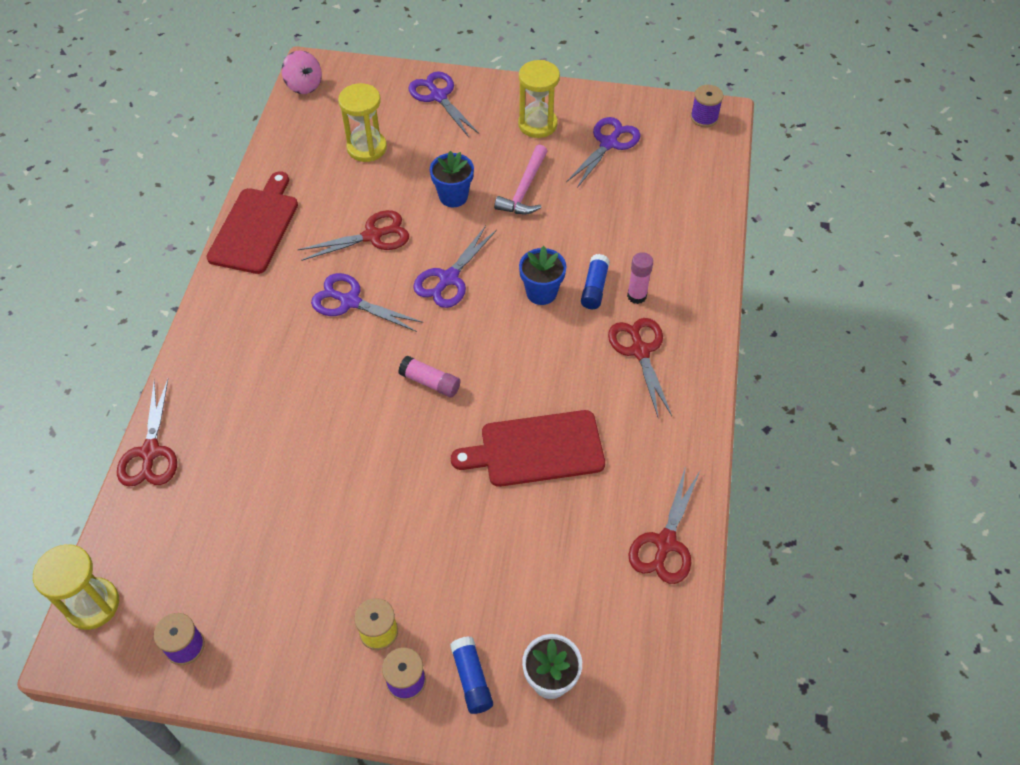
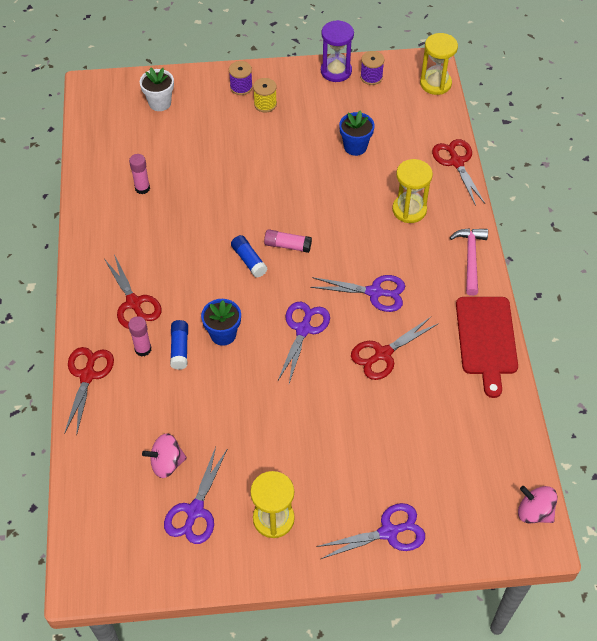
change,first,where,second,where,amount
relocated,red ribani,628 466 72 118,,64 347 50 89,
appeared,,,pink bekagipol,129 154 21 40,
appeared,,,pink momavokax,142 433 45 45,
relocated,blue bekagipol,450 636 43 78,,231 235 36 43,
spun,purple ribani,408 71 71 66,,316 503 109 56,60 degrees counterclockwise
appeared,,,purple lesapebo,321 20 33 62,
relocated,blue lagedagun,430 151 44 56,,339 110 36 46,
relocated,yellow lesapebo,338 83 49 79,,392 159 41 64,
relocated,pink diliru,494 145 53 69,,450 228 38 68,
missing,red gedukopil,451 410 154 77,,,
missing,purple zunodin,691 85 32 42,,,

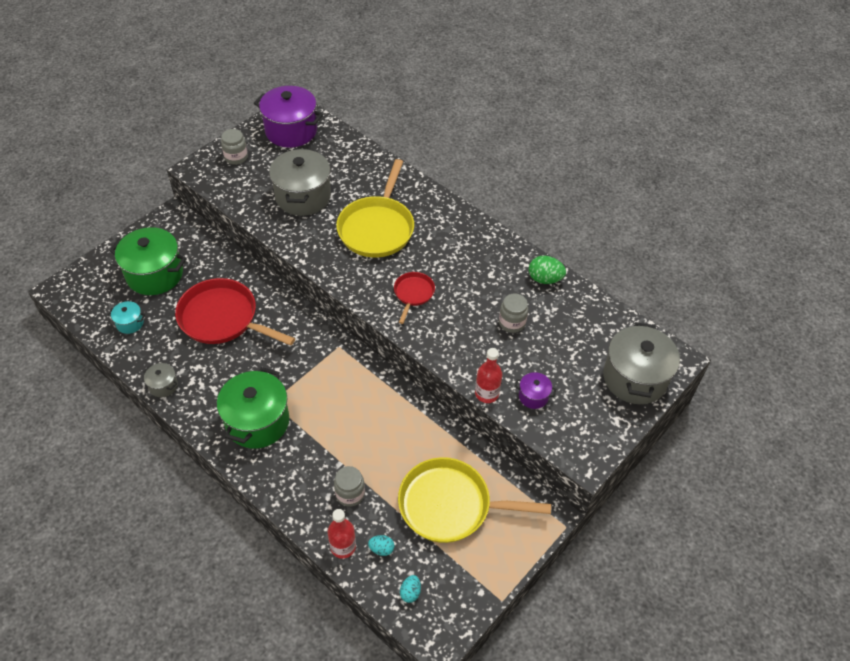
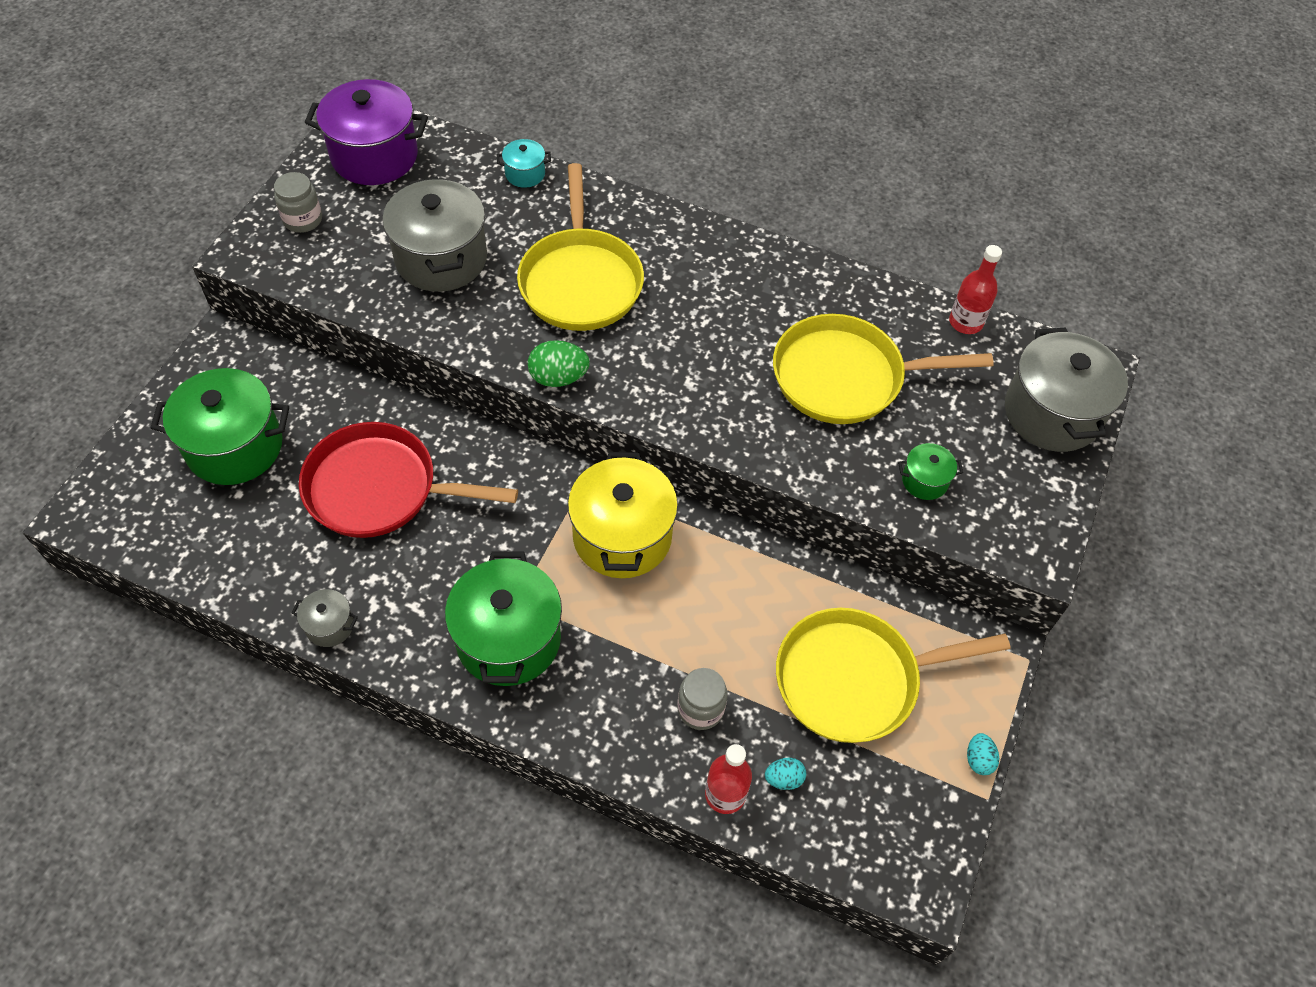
change,first,where,second,where,amount
relocated,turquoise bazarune,108 301 37 33,,497 139 54 49,
relocated,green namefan,529 256 37 28,,528 340 62 47,
appeared,,,yellow bazarune,568 452 110 126,
exchanged,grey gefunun,499 293 29 40,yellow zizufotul,773 314 221 110,
colour,purple bazarune,515 372 41 37,green bazarune,898 443 65 57,
relocated,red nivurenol,475 348 27 55,,949 245 53 89,
relocated,turquoise namefan,400 575 21 28,,967 733 32 42,
missing,red zizufotul,394 272 41 52,,,

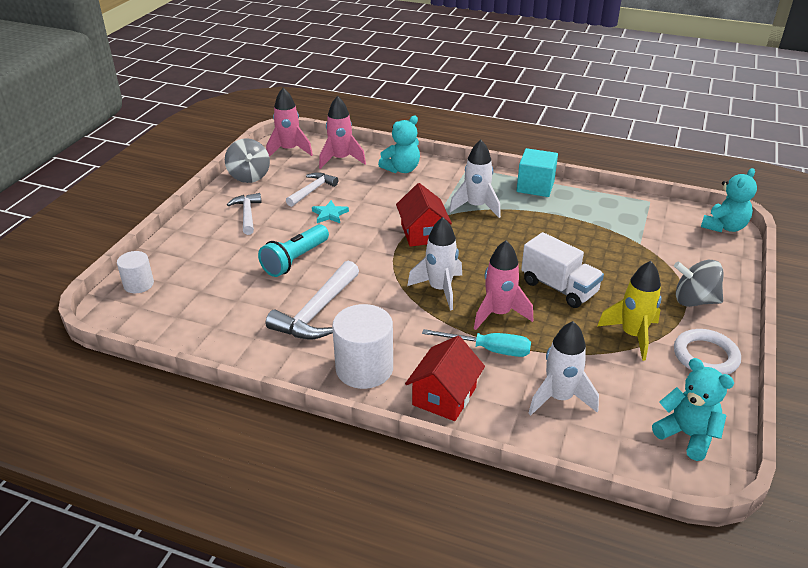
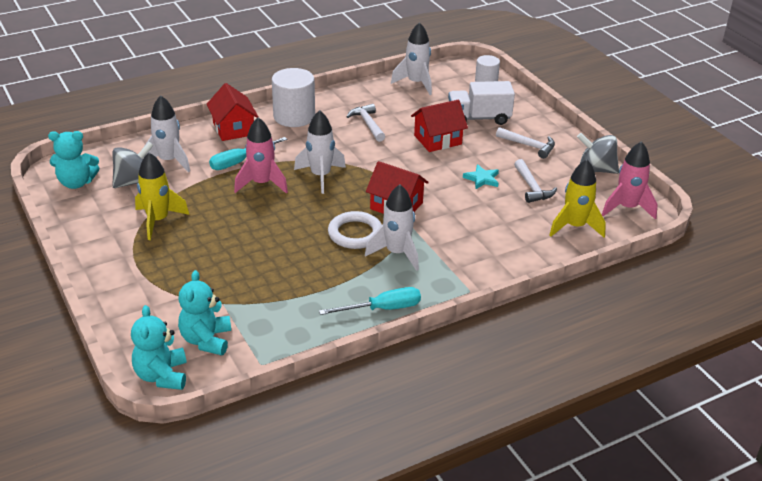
change,first,where,second,where,amount
relocated,grey momavokax,674 260 49 47,,112 142 42 46,
relocated,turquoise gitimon,378 116 42 57,,178 270 53 85,
exchanged,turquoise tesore,517 148 41 49,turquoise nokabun,319 287 102 28,
relocated,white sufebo,674 329 67 46,,328 211 54 38,
size,white diliru,266 261 93 78,,346 104 39 38,x0.63
appeared,,,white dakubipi,391 22 41 73,
exchanged,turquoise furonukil,258 224 71 53,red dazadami,411 100 57 52,
relocated,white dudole,521 232 83 76,,448 81 67 44,
colour,pink dakubipi,319 96 47 73,yellow dakubipi,549 159 57 78,

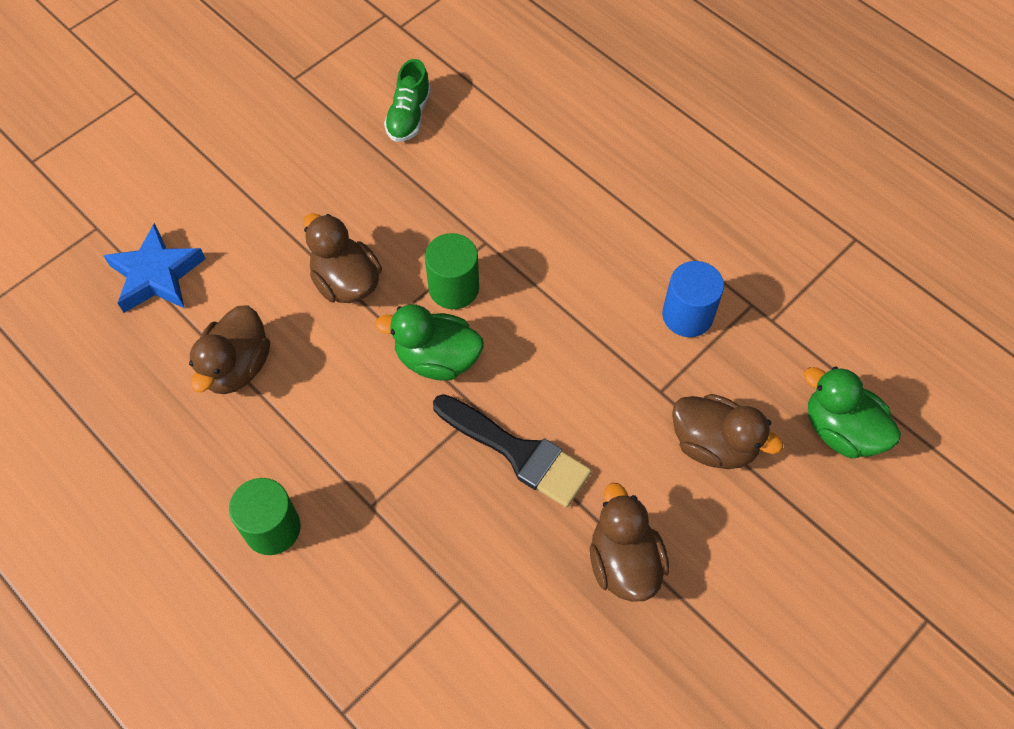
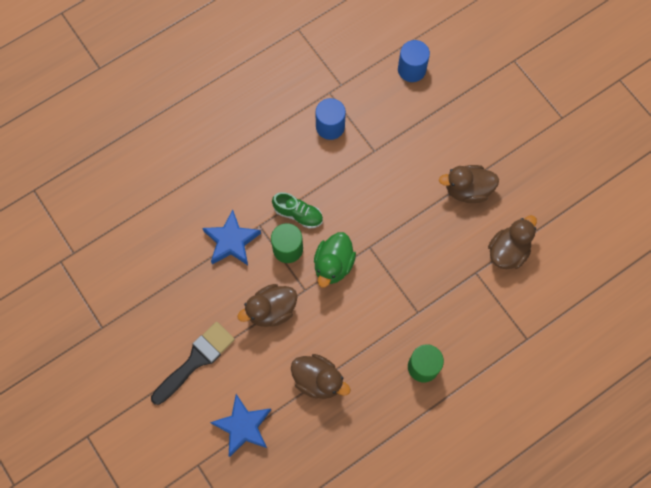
change,first,where,second,where,amount
relocated,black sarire,433 394 159 114,,151 322 84 83,
appeared,,,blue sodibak,202 209 59 56,
relocated,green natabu,384 59 47 83,,272 192 51 37,
exchanged,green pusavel,804 366 97 93,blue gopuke,398 40 32 42,
relocated,brown pusavel,672 394 111 75,,488 215 49 54,

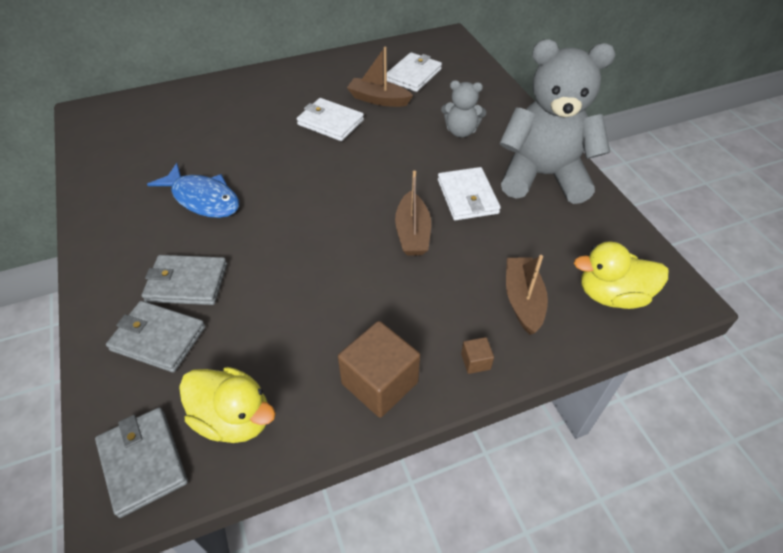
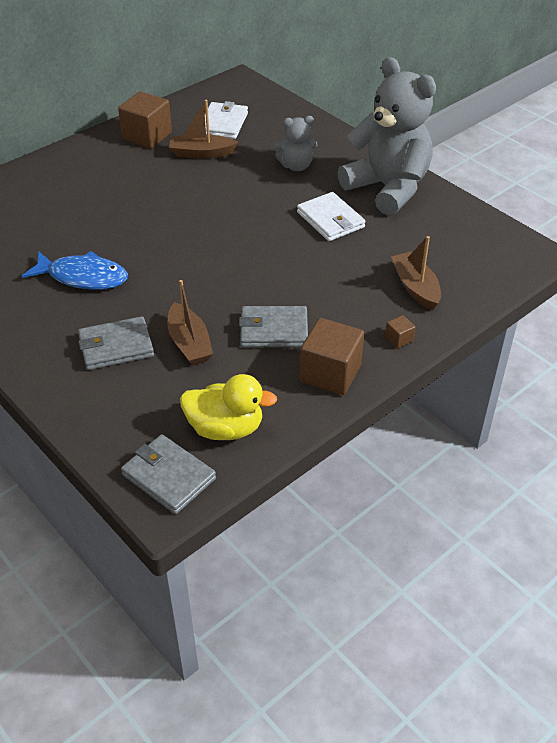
change,first,where,second,where,amount
appeared,,,brown tesore,118 91 54 58,
relocated,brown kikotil,395 171 36 85,,167 280 46 86,
relocated,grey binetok,106 301 99 72,,239 306 69 41,
spun,grey gitimon,499 39 117 165,,338 57 98 159,60 degrees clockwise
missing,white binetok,297 98 67 43,,,
missing,yellow pusavel,574 241 95 68,,,

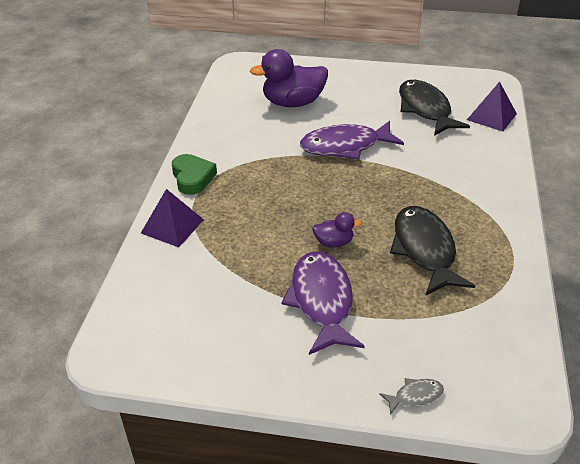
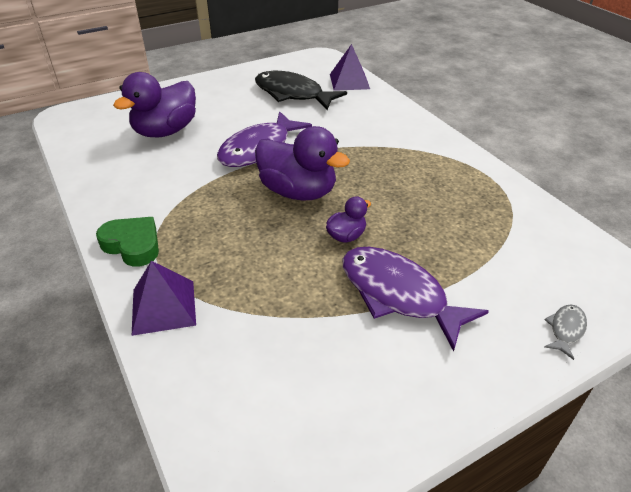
change,first,where,second,where,amount
appeared,,,purple pusavel,255 126 95 75,
missing,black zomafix,390 206 85 90,,,

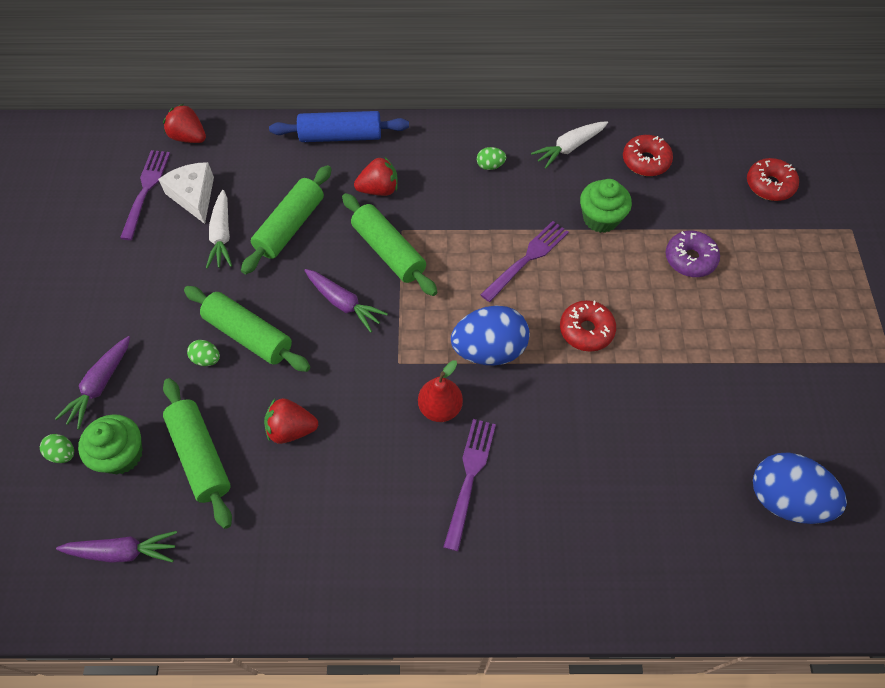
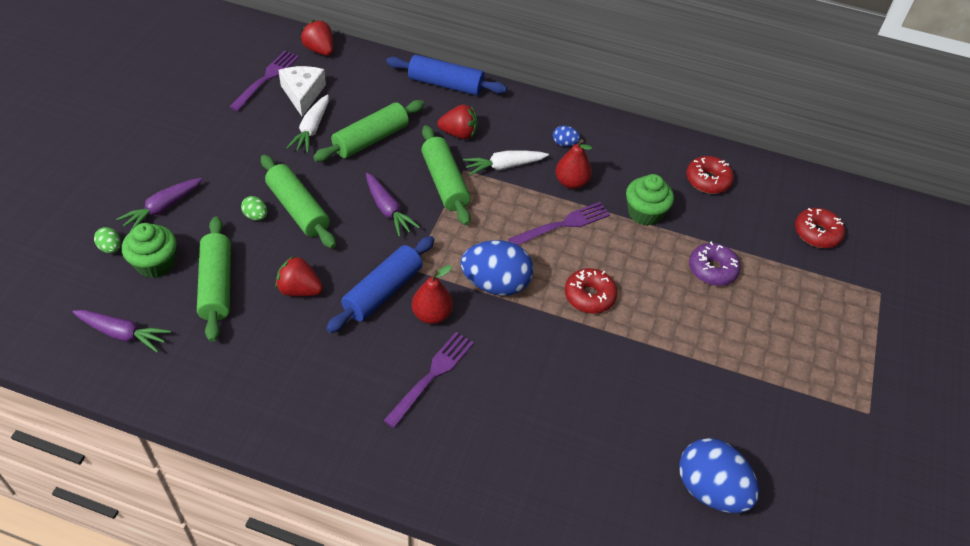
change,first,where,second,where,amount
appeared,,,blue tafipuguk,326 236 109 97,
relocated,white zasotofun,531 121 77 48,,463 150 86 26,
colour,green namefan,477 147 29 23,blue namefan,553 126 27 20,
appeared,,,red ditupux,555 139 37 50,

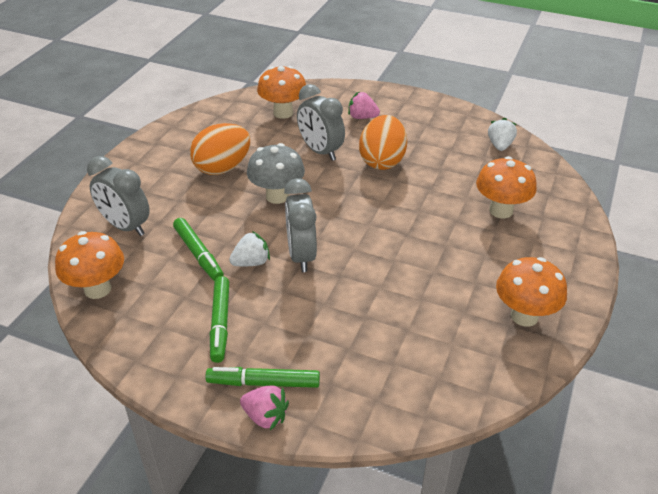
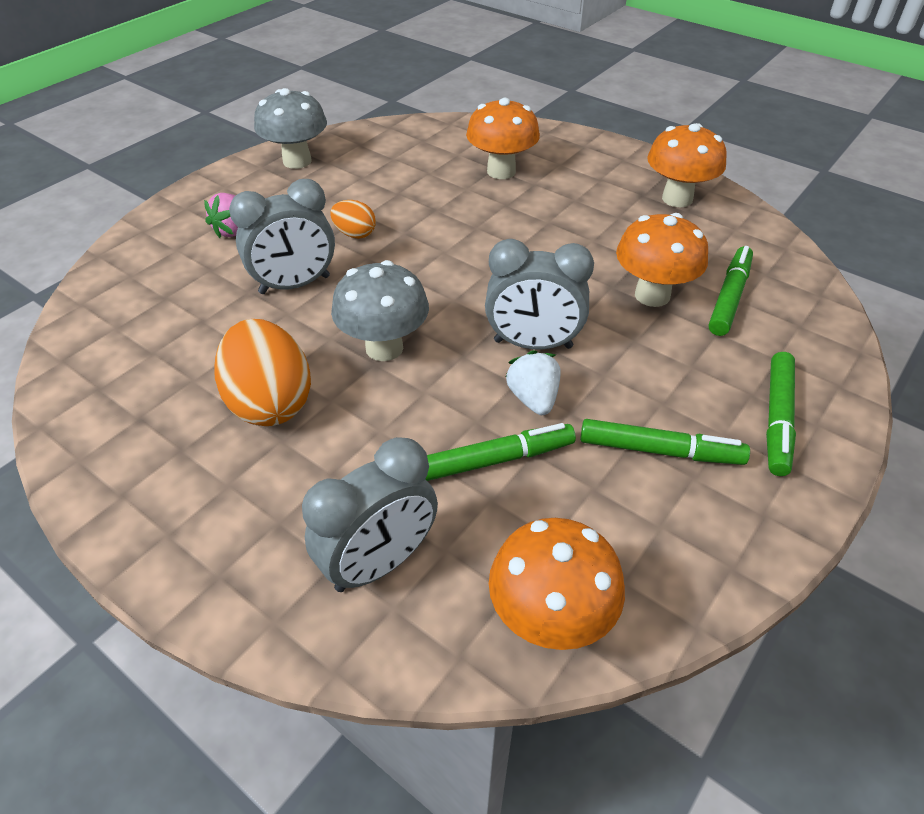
change,first,where,second,where,amount
appeared,,,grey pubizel,254 88 73 81,
size,orange namefan,359 115 48 55,,330 200 46 39,x0.52
relocated,orange pubizel,257 66 49 53,,616 213 92 94,
appeared,,,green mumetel,709 246 44 90,
missing,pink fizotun,240 385 49 45,,,
missing,white fizotun,488 118 29 33,,,

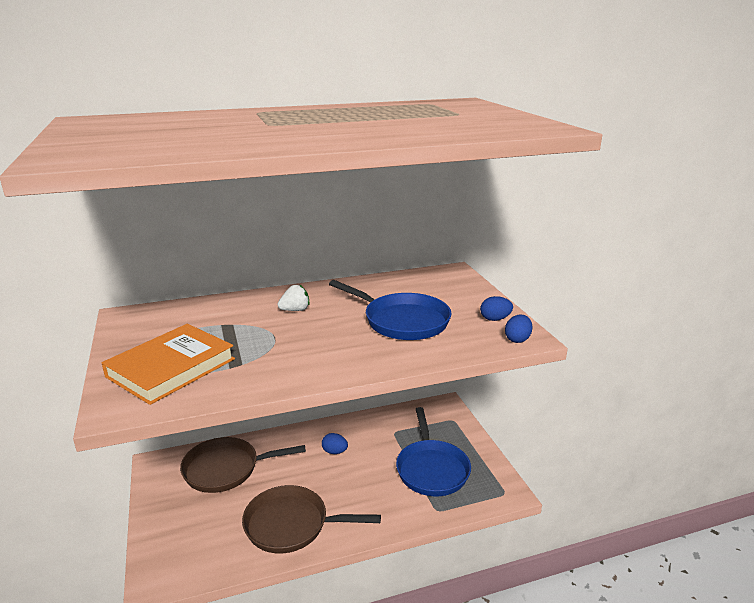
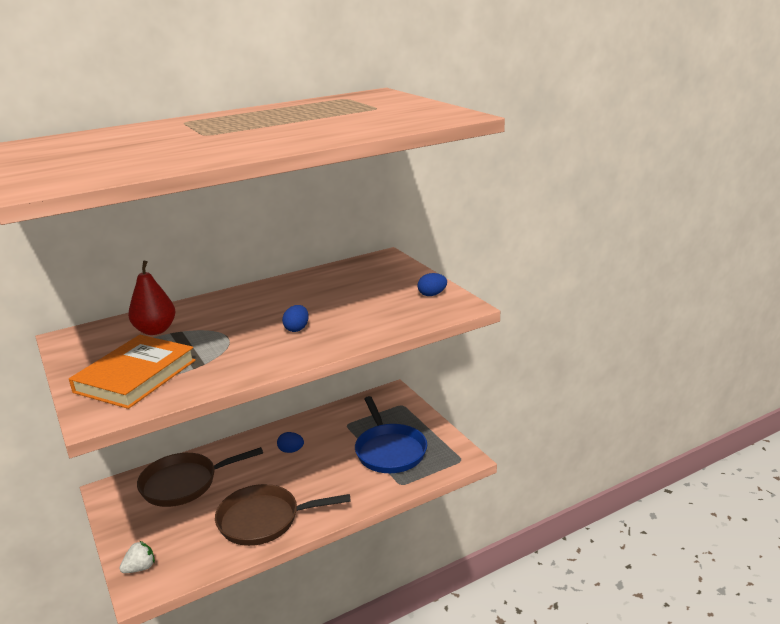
change,first,where,second,where,amount
relocated,white fizotun,278 284 32 27,,120 541 35 32,
appeared,,,red ditupux,128 261 47 74,
relocated,blue namefan,505 315 27 28,,282 305 27 27,
missing,blue zizufotul,329 280 123 60,,,

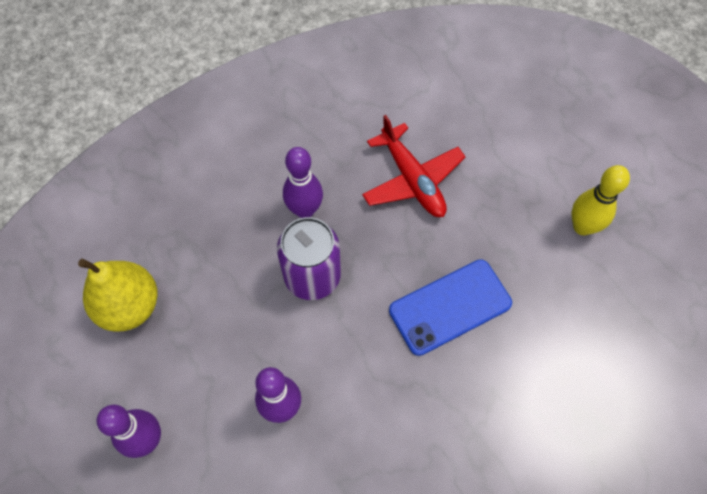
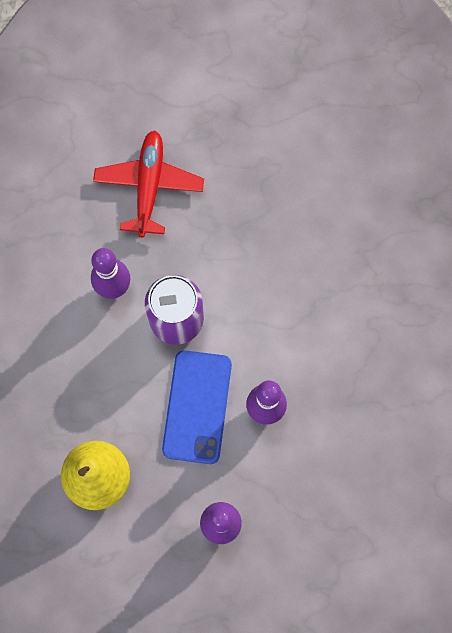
change,first,where,second,where,amount
spun,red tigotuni,362 115 104 102,,93 130 111 107,90 degrees counterclockwise
relocated,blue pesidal,389 259 123 97,,162 350 70 114,
missing,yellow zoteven,572 165 58 70,,,

